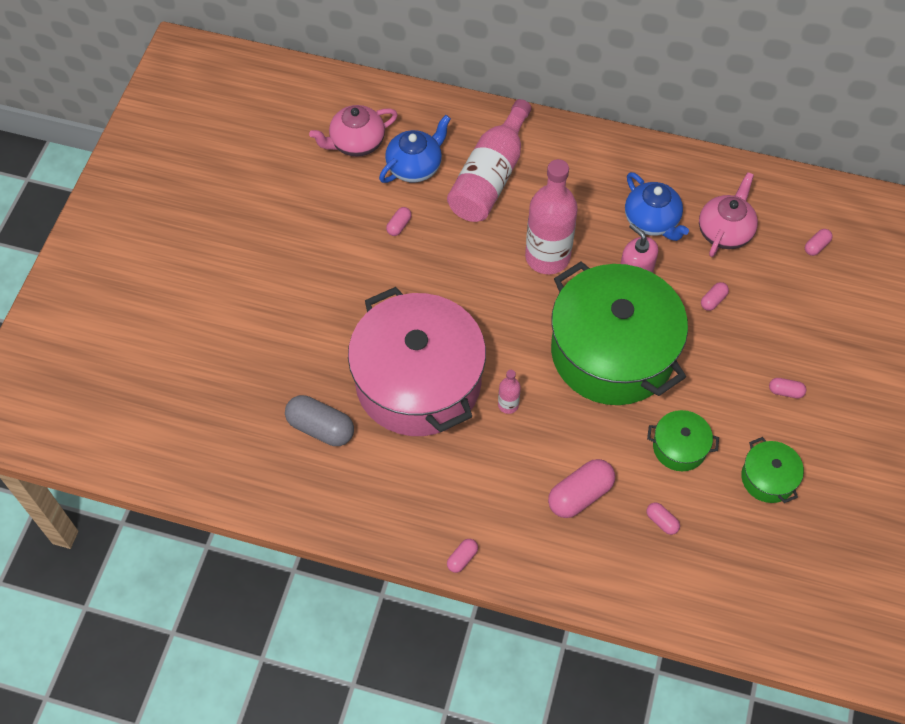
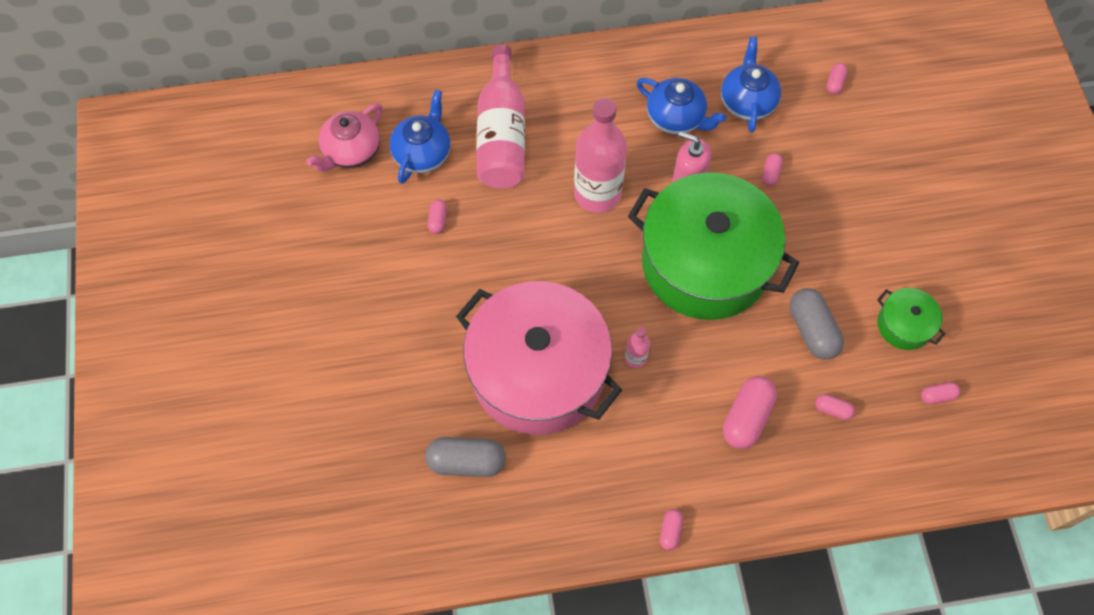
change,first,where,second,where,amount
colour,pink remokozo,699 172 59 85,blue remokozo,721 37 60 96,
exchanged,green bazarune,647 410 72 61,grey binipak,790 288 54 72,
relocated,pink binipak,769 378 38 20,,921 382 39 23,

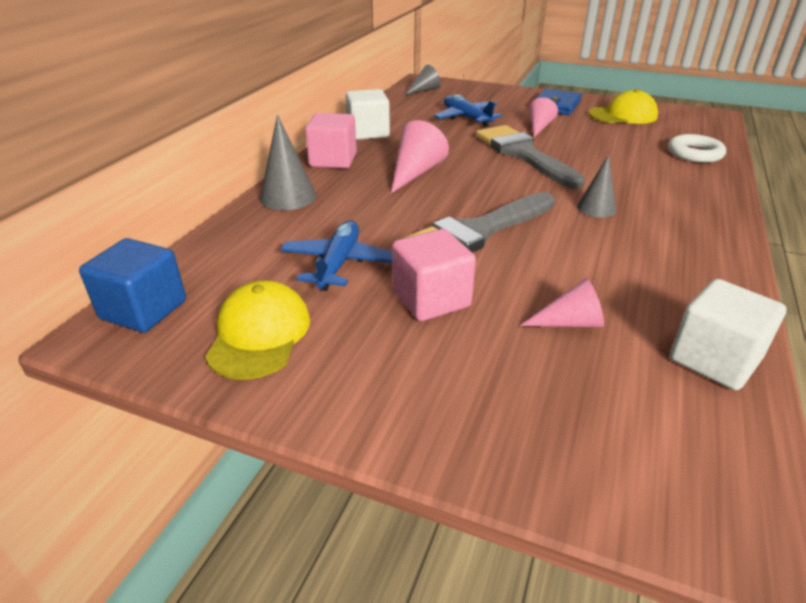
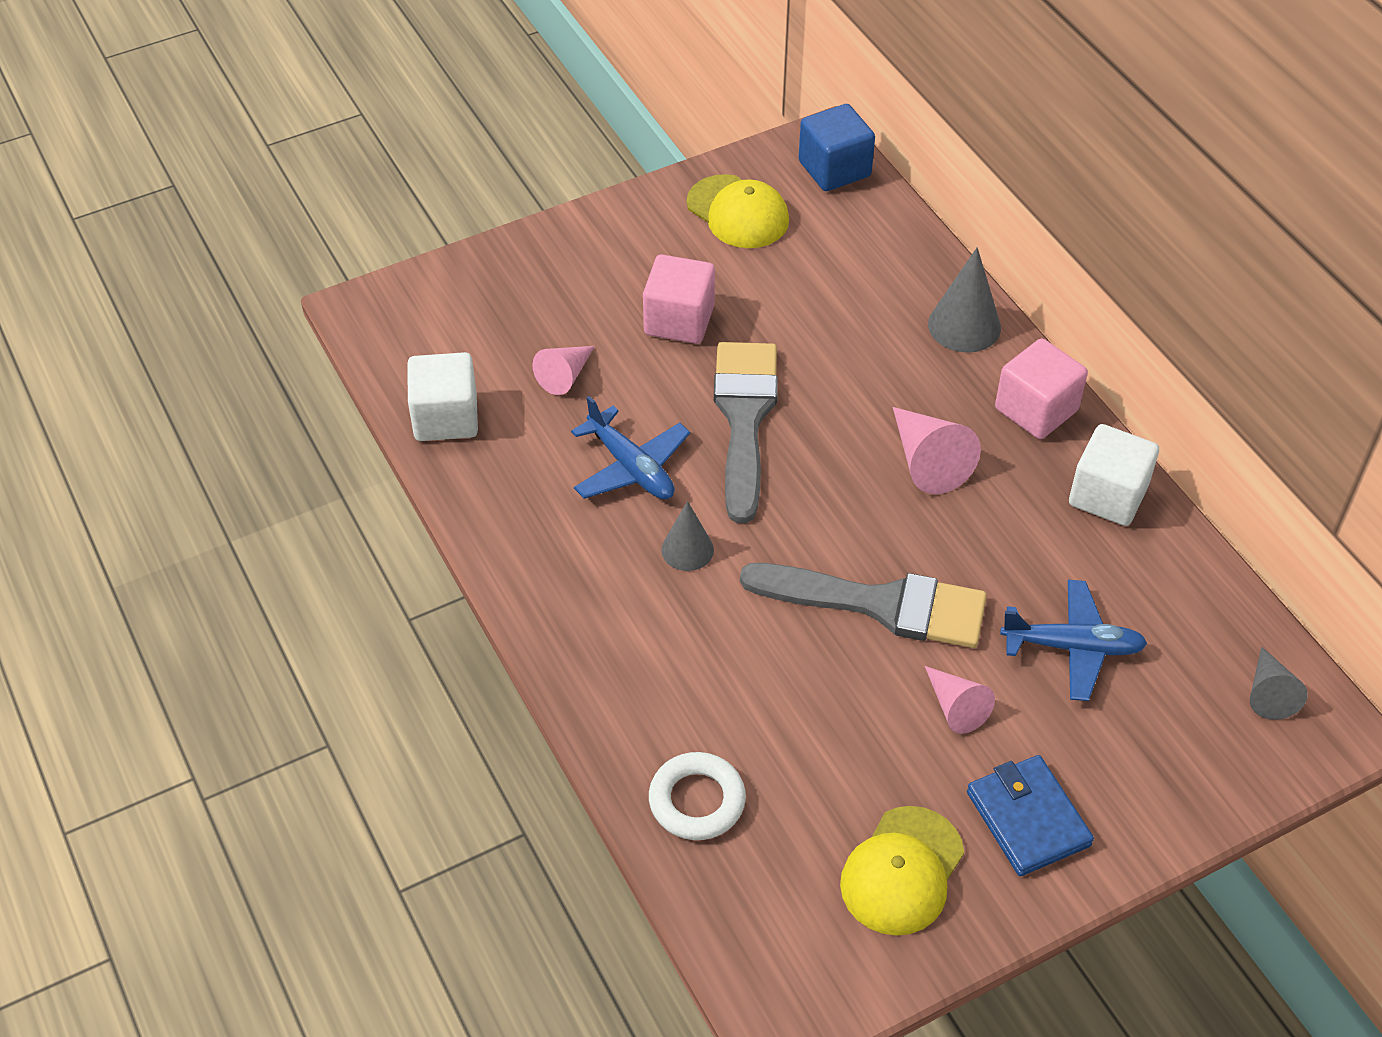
change,first,where,second,where,amount
relocated,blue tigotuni,280 220 112 71,,571 396 119 104,

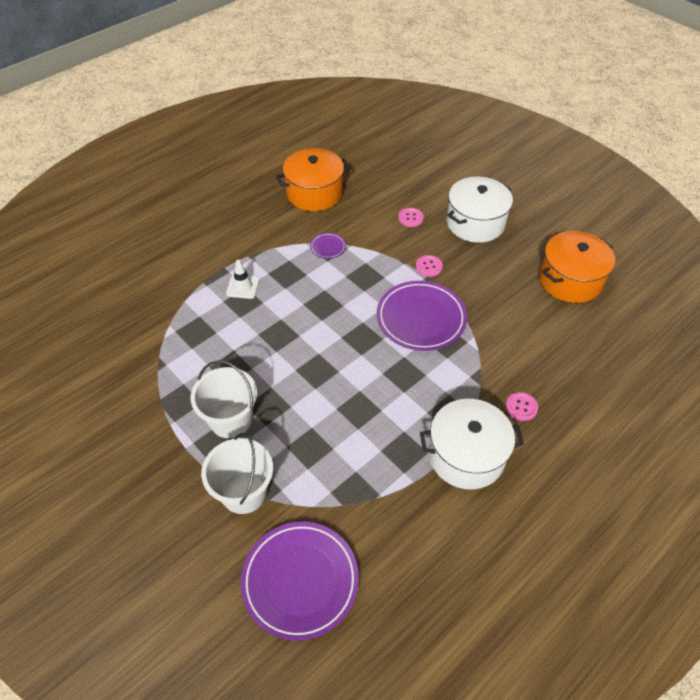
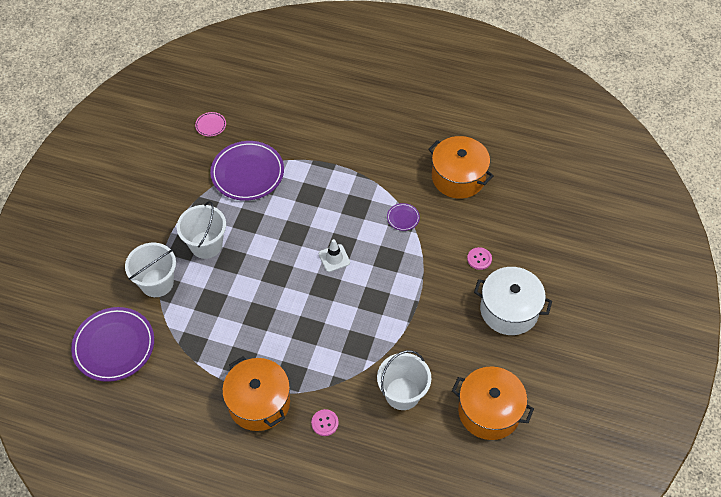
change,first,where,second,where,amount
appeared,,,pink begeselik,195 112 31 24,
relocated,purple begeselik,377 281 90 70,,210 141 74 60,
colour,white bazarune,420 399 104 91,orange bazarune,222 357 68 74,
relocated,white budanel,226 260 33 39,,319 239 31 33,
appeared,,,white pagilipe,377 350 54 60,
missing,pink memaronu,416 255 27 22,,,

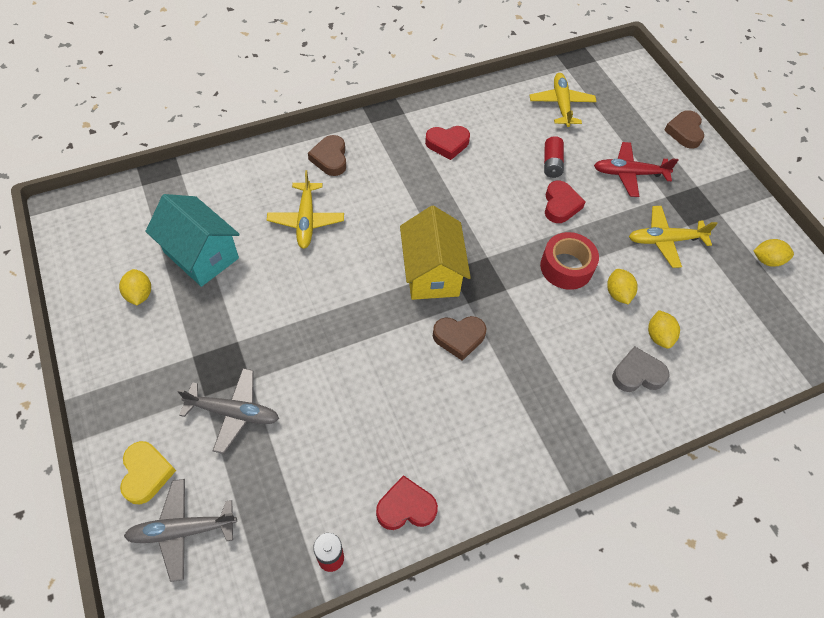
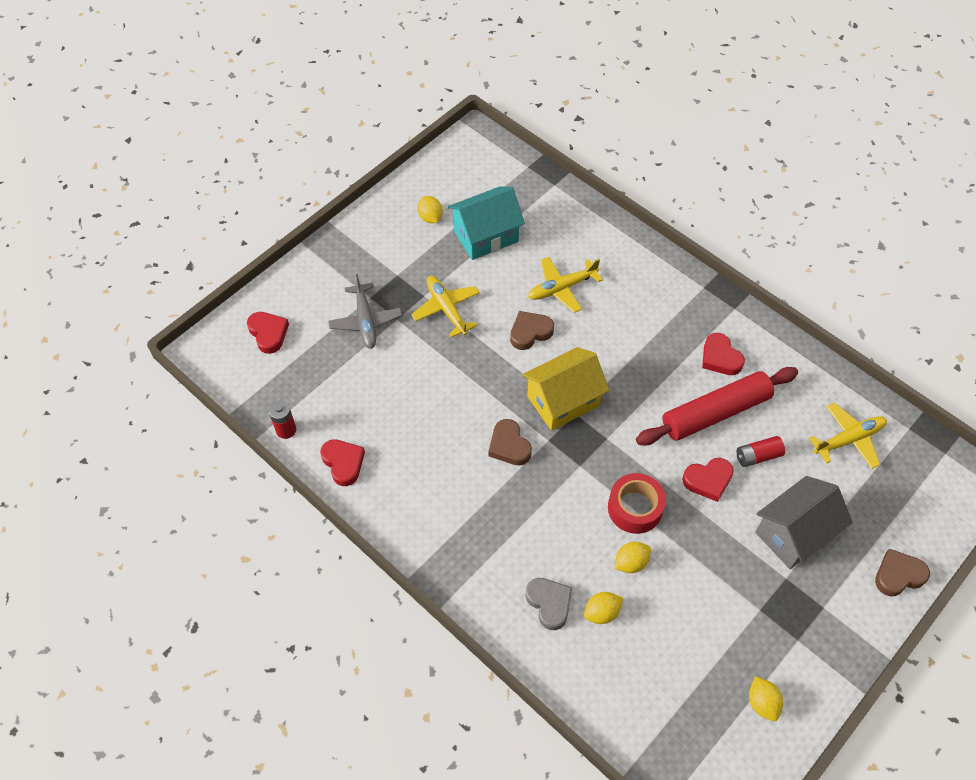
change,first,where,second,where,amount
exchanged,grey tigotuni,124 479 113 103,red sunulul,247 312 42 42,
relocated,yellow tigotuni,629 206 89 62,,411 276 69 62,
spun,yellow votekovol,119 269 32 36,,417 196 25 27,75 degrees counterclockwise
spun,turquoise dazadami,145 194 95 93,,448 186 77 74,45 degrees clockwise
relocated,brown sunulul,308 135 38 41,,510 311 44 39,
appeared,,,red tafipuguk,636 367 162 78,
exchanged,red tigotuni,594 142 84 55,grey dazadami,755 476 98 93,
missing,yellow sunulul,120 441 56 63,,,

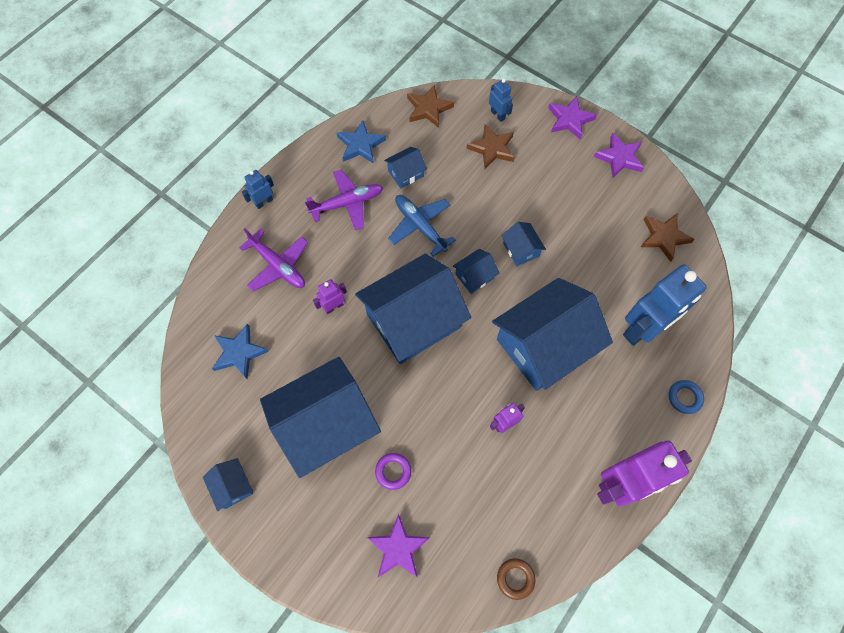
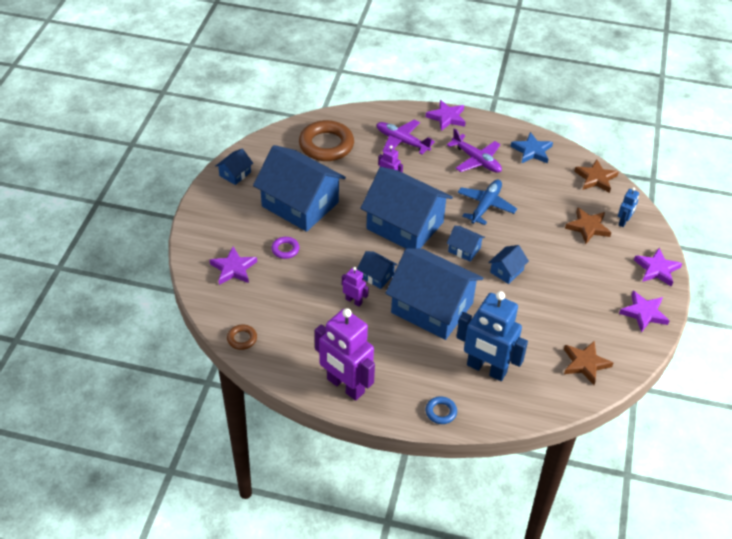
change,first,where,second,where,amount
exchanged,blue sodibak,212 324 57 55,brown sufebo,299 120 55 41,
relocated,blue dazadami,384 147 43 41,,357 251 41 38,
spun,purple tigotuni,239 228 69 63,,377 120 58 35,105 degrees clockwise
exchanged,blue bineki,242 170 32 39,purple sodibak,426 100 40 31,

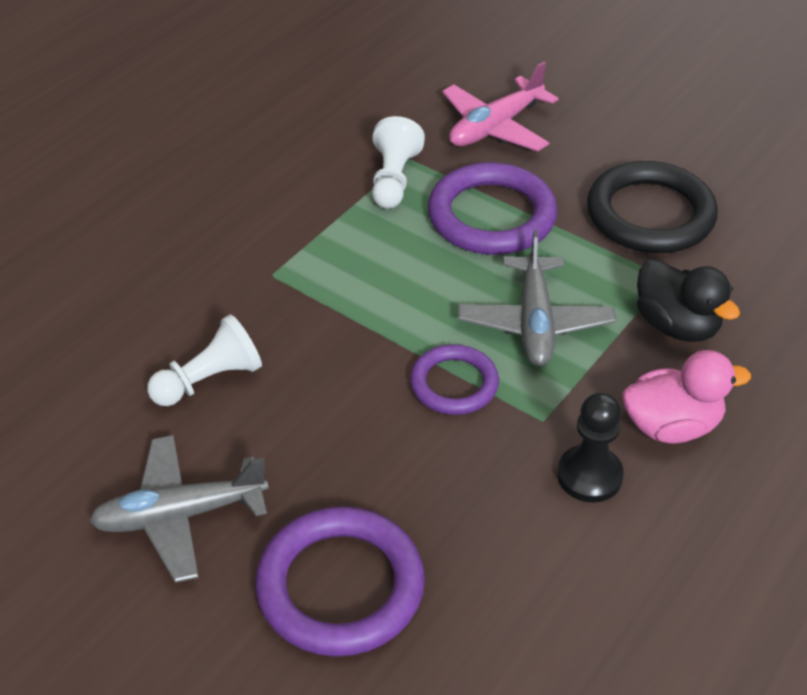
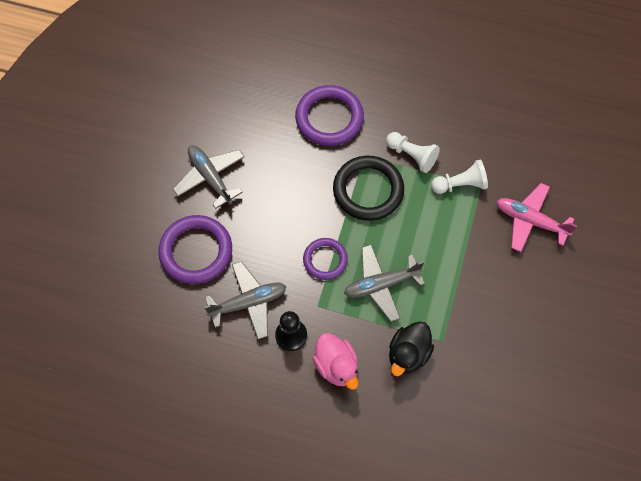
change,first,where,second,where,amount
appeared,,,grey tigotuni,204 261 83 78,
relocated,purple sufebo,428 162 130 93,,295 85 69 61,
relocated,black sufebo,587 161 131 92,,333 156 71 65,
relocated,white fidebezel,147 314 115 92,,386 132 54 41,

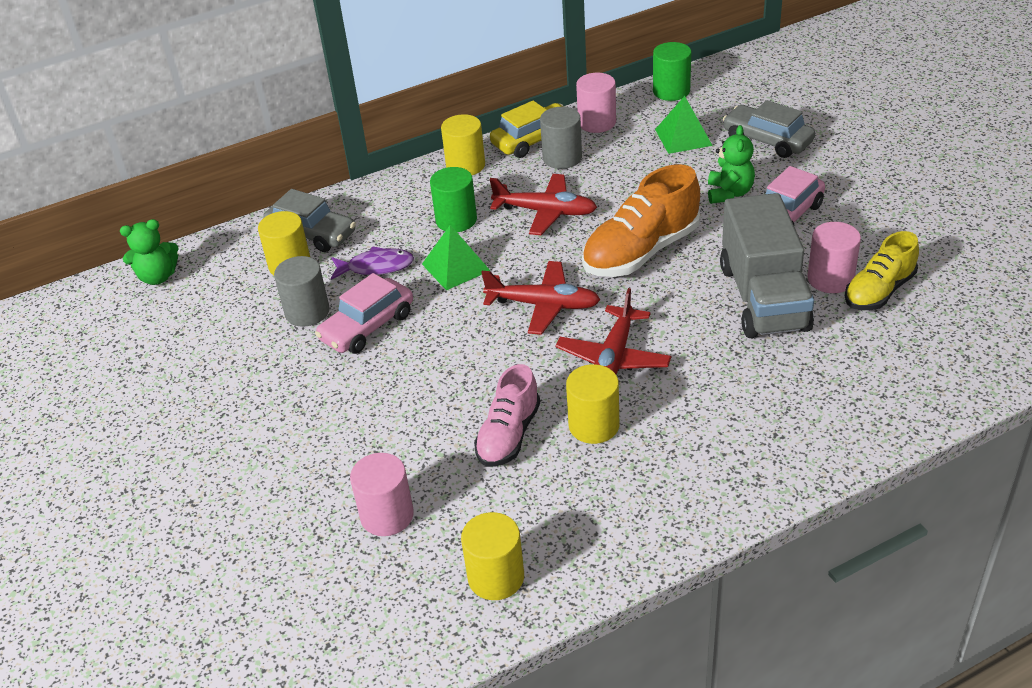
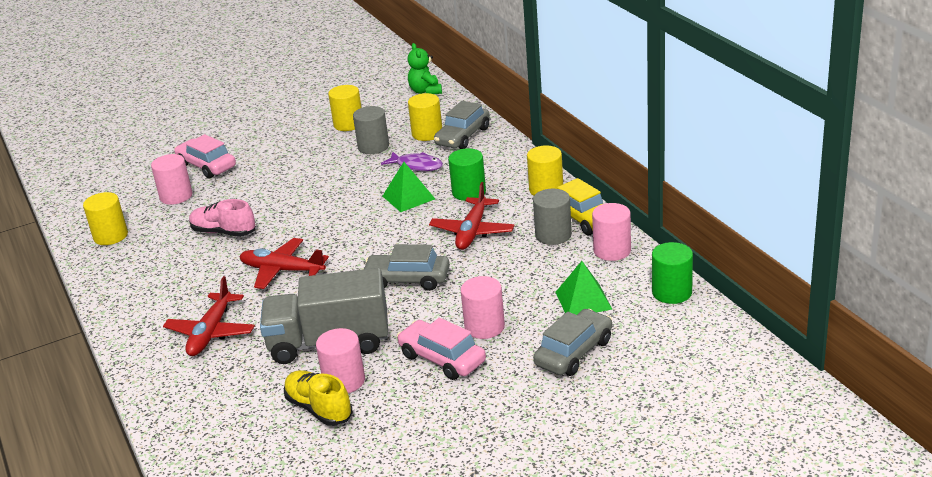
change,first,where,second,where,amount
relocated,red tigotuni,481 261 119 74,,163 276 92 80,
relocated,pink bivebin,315 273 98 81,,174 134 62 45,
relocated,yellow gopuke,566 364 53 80,,328 85 34 46,
exchanged,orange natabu,582 164 118 113,grey bivebin,362 244 88 47,
spun,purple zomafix,331 246 83 34,,381 152 62 19,60 degrees counterclockwise
exchanged,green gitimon,708 125 47 79,pink gopuke,460 276 45 63,

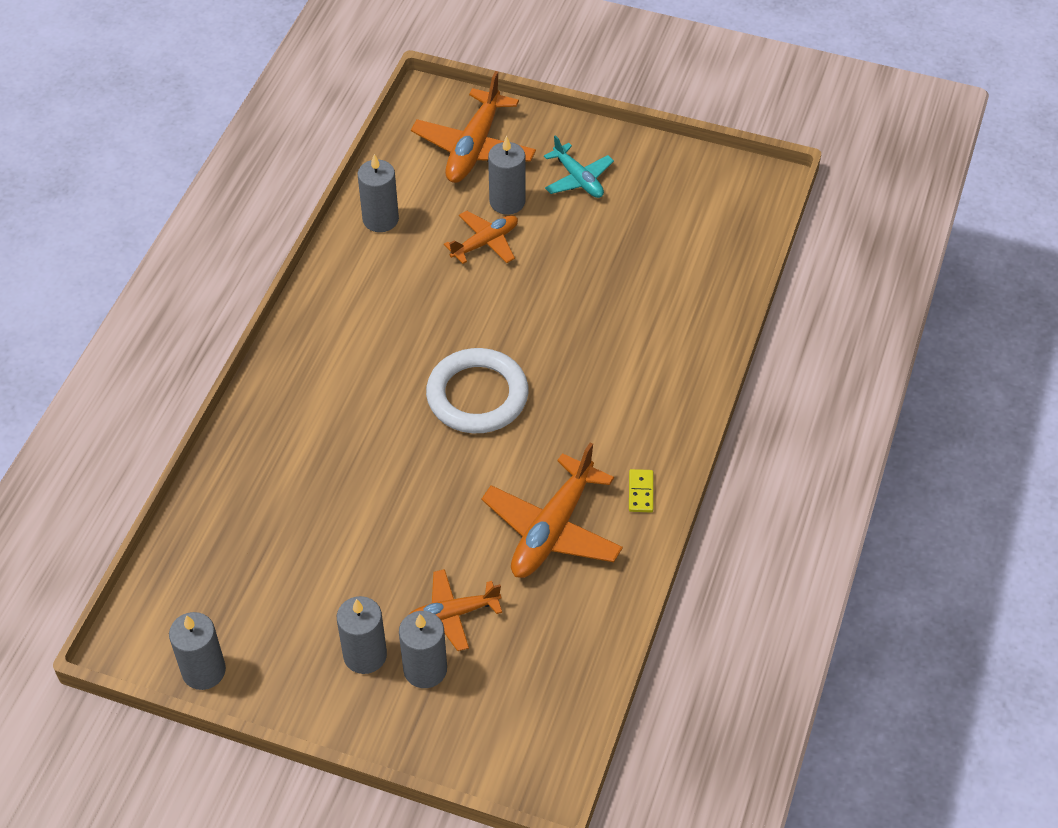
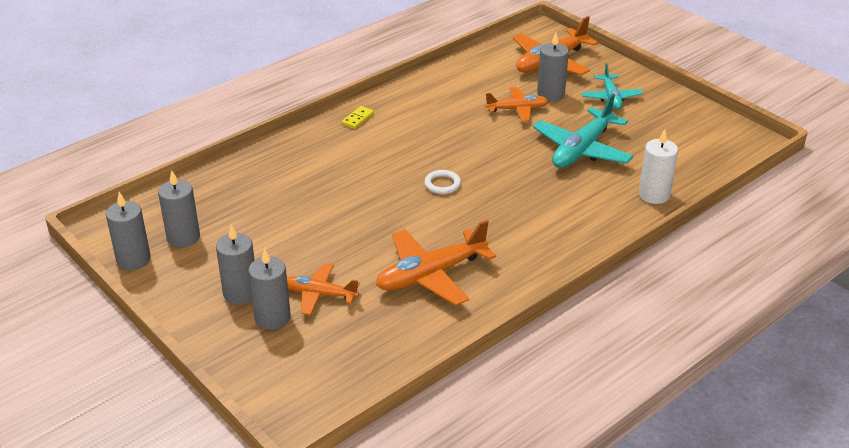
change,first,where,second,where,amount
relocated,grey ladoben,358 154 41 78,,158 171 42 77,
relocated,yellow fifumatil,629 469 24 43,,342 106 32 23,
size,white sufebo,426 348 103 85,,424 170 37 24,x0.45
appeared,,,turquoise tigotuni,533 93 101 75,
appeared,,,white ladoben,639 129 39 75,

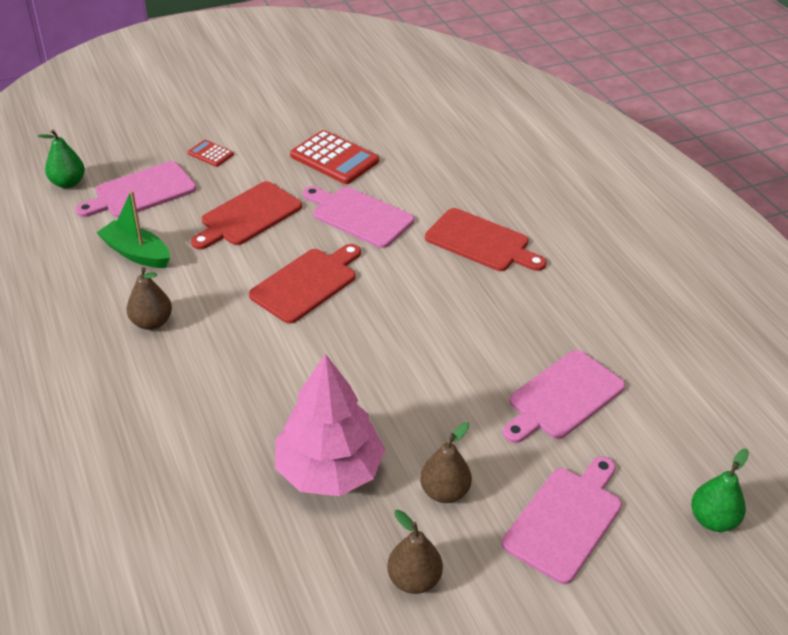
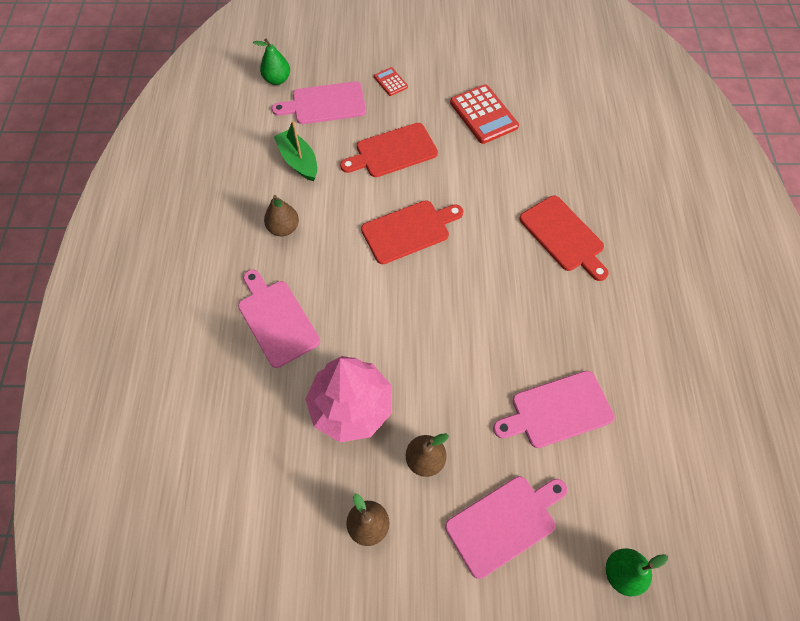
change,first,where,second,where,amount
relocated,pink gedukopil,303 186 111 62,,238 270 82 98,

